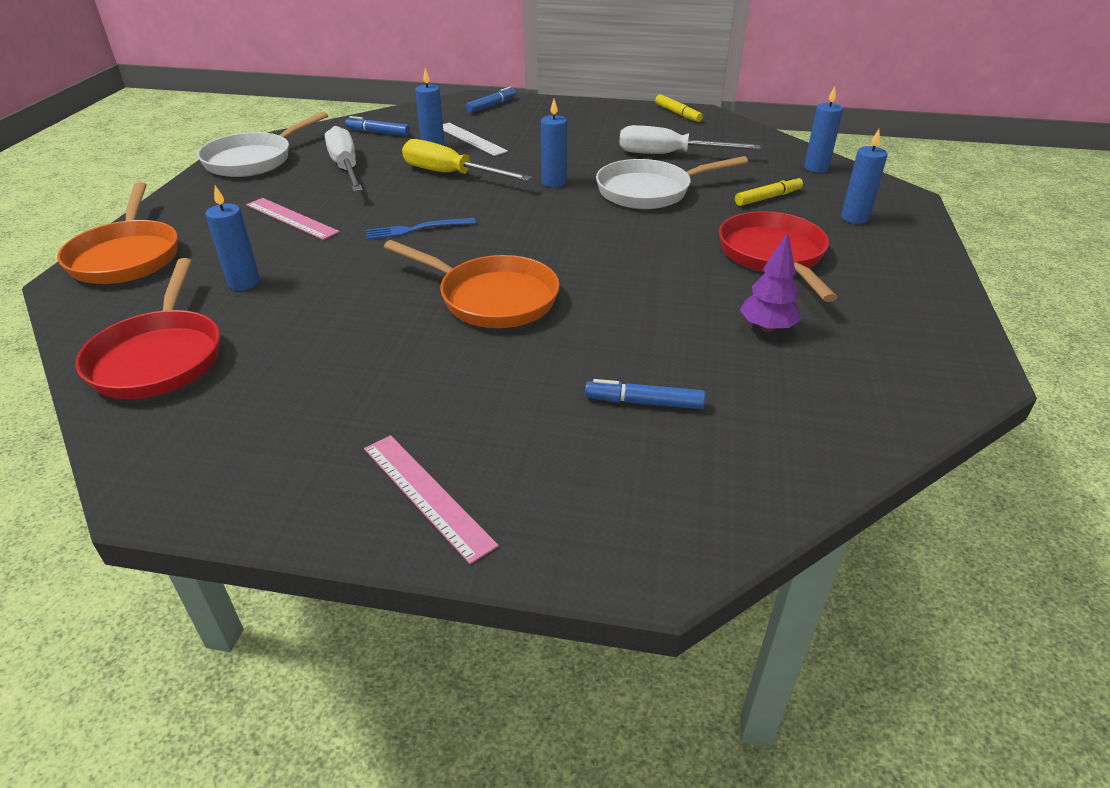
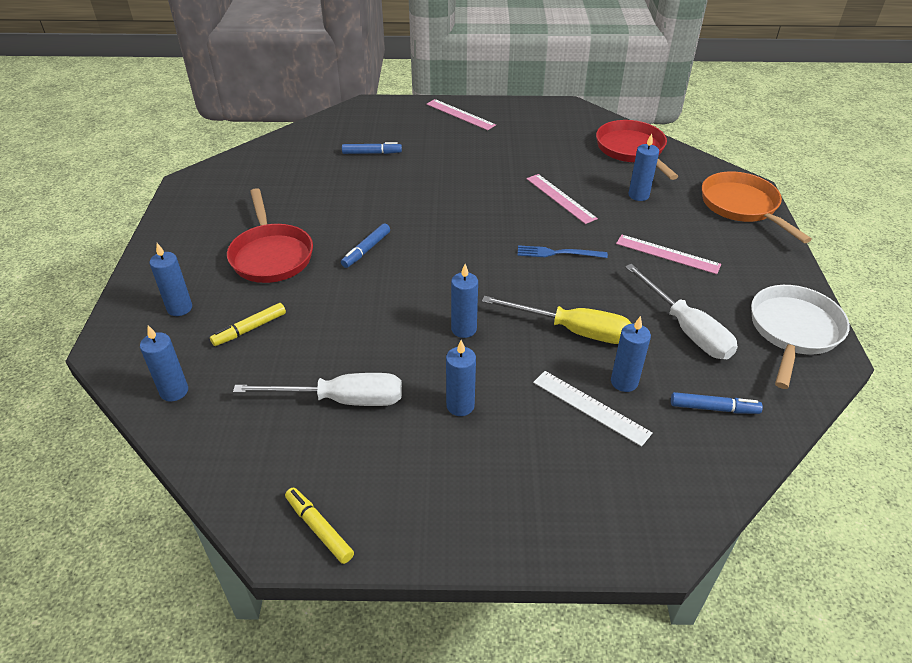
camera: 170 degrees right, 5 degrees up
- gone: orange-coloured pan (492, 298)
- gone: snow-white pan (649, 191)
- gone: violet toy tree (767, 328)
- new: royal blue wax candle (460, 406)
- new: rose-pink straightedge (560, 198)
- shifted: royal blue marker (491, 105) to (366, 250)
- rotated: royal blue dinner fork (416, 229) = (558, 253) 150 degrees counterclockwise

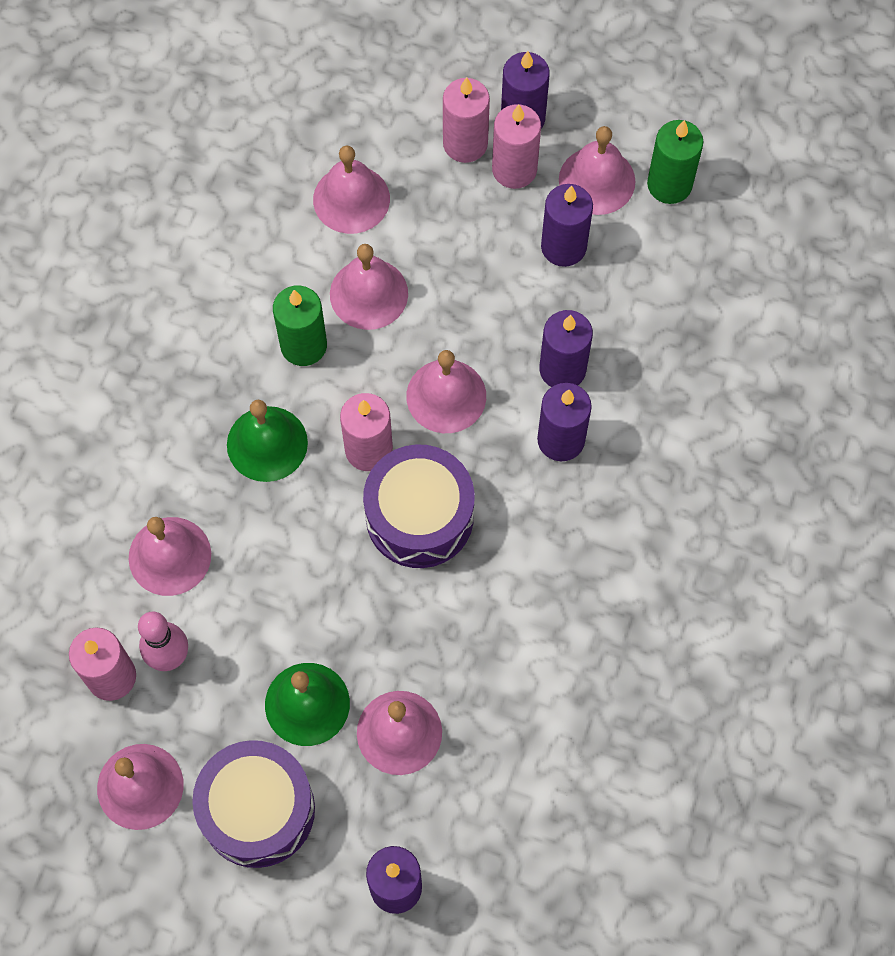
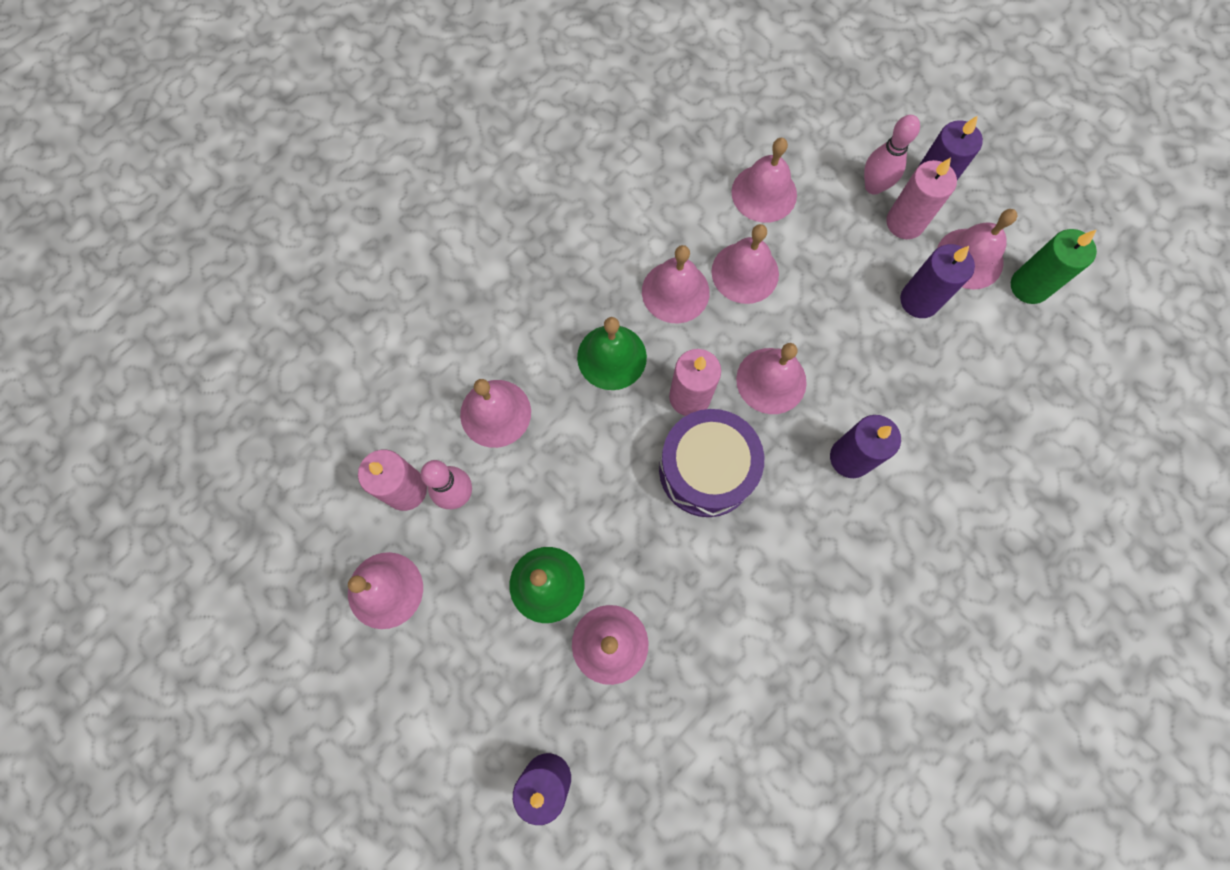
camera: 25 degrees right, 5 degrees up
- gone: violet snare drum (257, 810)
- gone: violet wax candle (562, 369)
- swapped: emerald wax candle (303, 345) to rose-pink school bell (675, 292)
- swapped: rose-pink wax candle (465, 144) to rose-pink tenpin (873, 186)

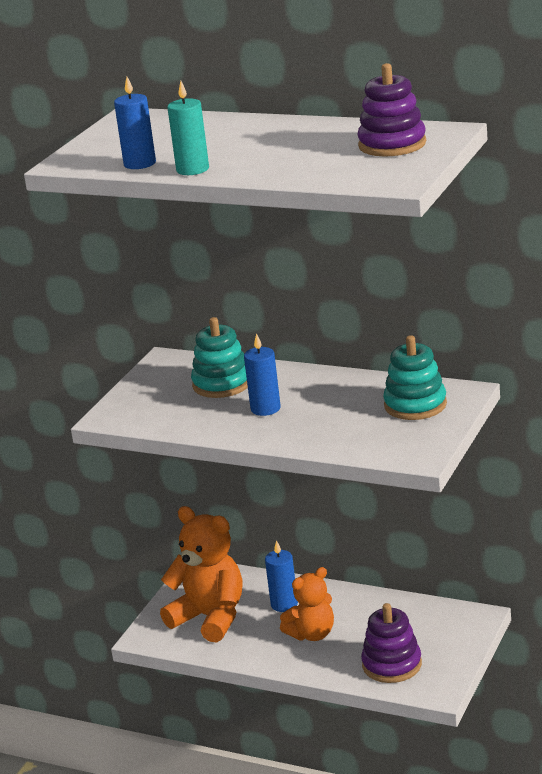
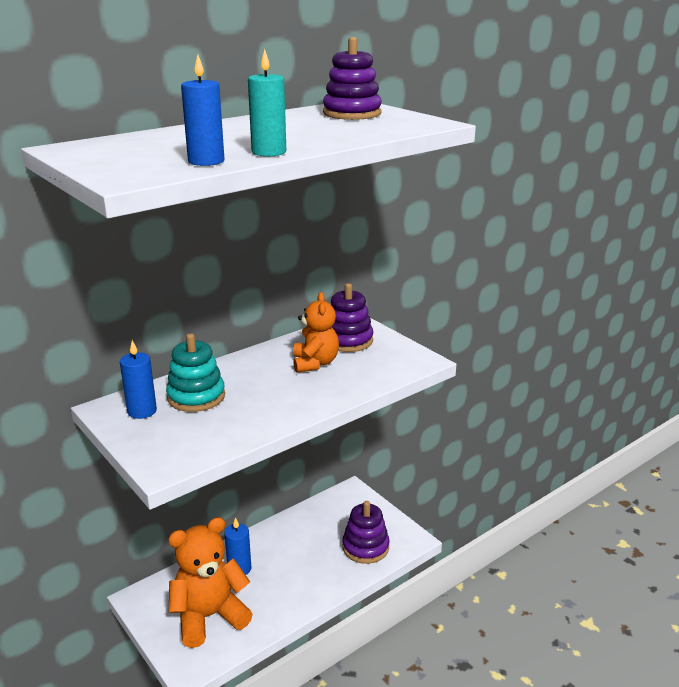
camera: 65 degrees left, 0 degrees up
- shifted: royal blue wax candle (265, 409) to (142, 411)
- shifted: orange-coloured stuffed bear (312, 634) to (315, 363)
- repainted: turquoise stacking rings (415, 405) to violet stacking rings (348, 340)

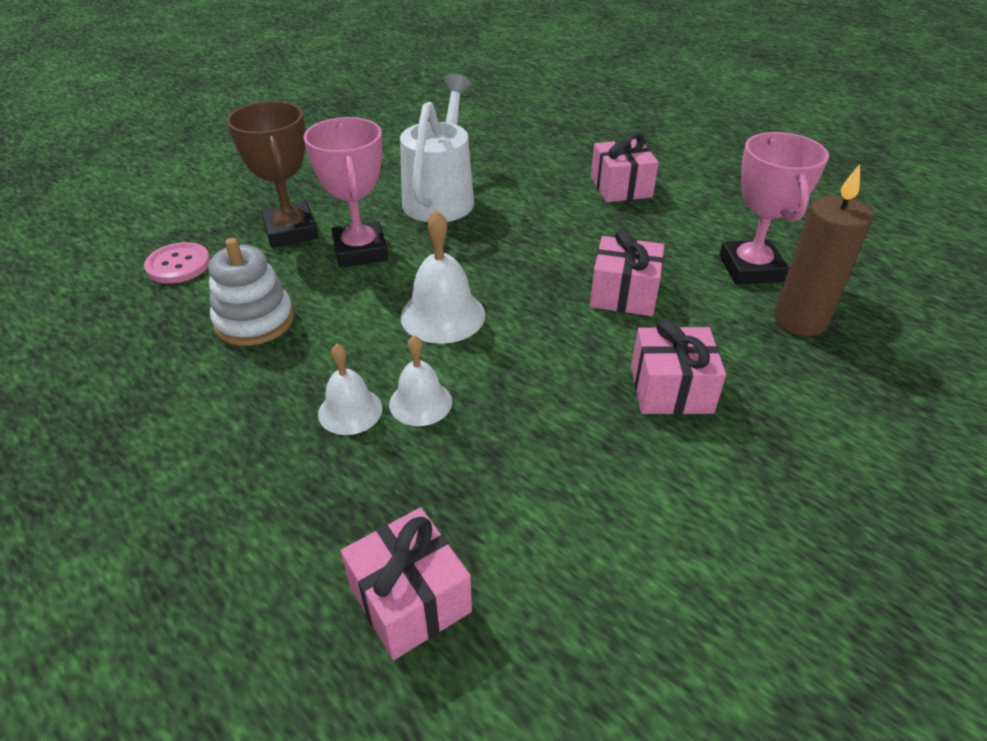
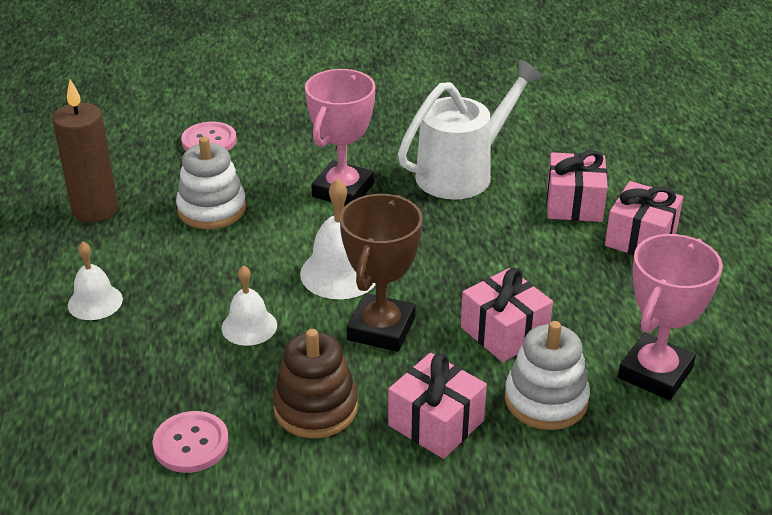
camera: 40 degrees right, 5 degrees down
- new: rose-pink sewing button (191, 444)
- new: russet stacking rings (315, 408)
- new: snow-white stacking rings (546, 400)
- shifted: russet trophy (291, 231) to (381, 329)
- shifted: snow-white school bell (350, 411) to (95, 302)
- shifted: rose-pink present (410, 599) to (574, 204)
- shifted: russet wax candle (799, 320) to (95, 210)

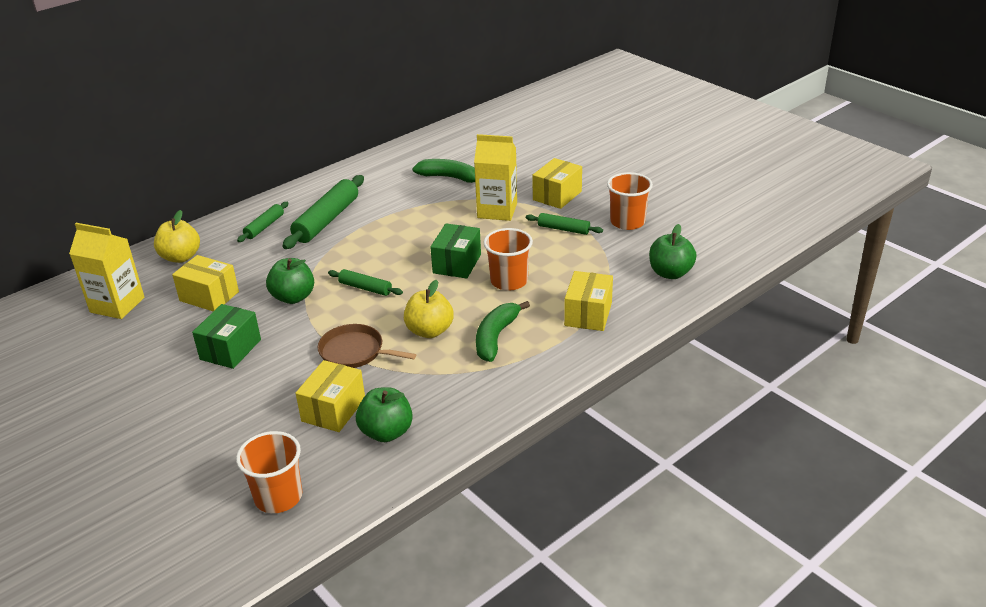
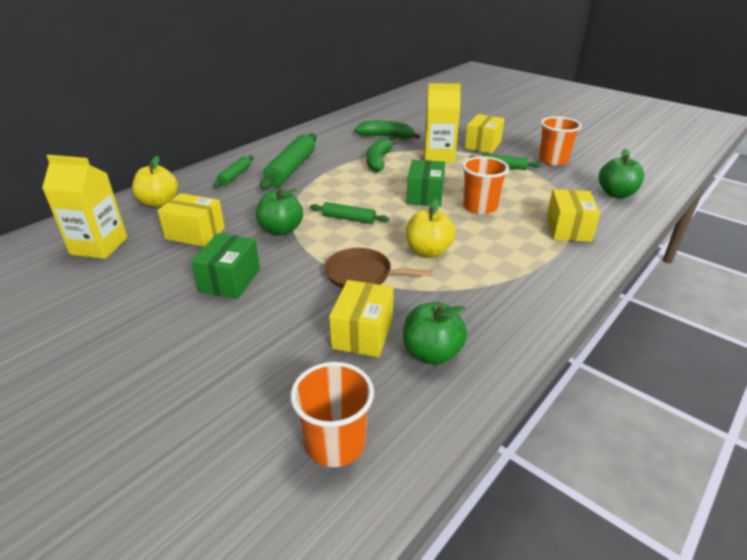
camera: 10 degrees left, 0 degrees up
- shifted: emerald banana fruit (496, 337) to (378, 161)

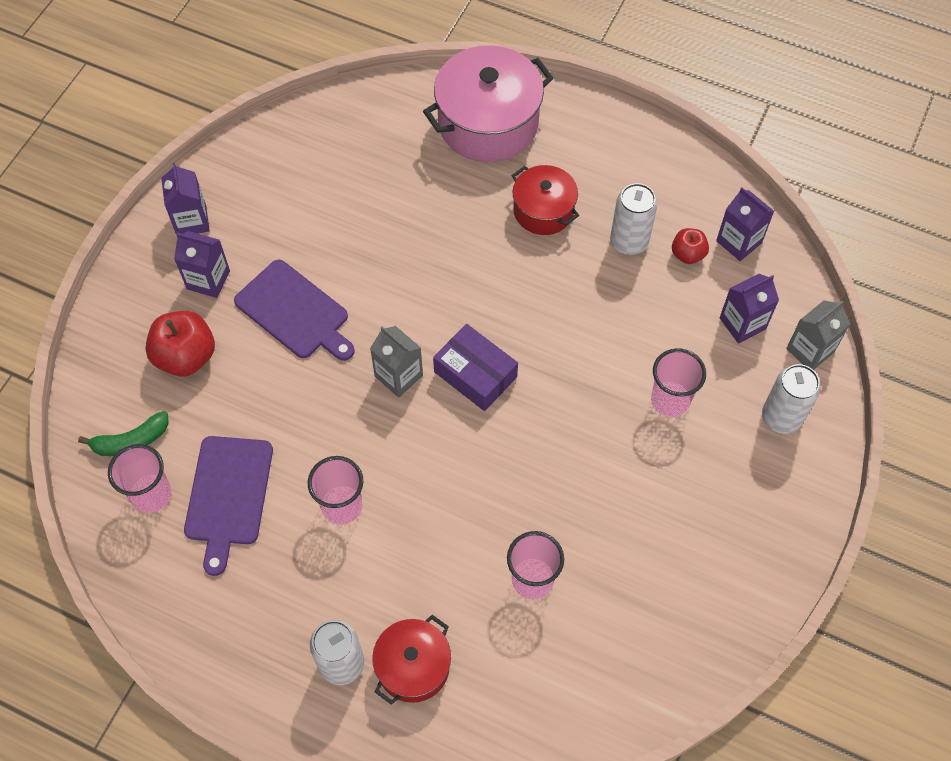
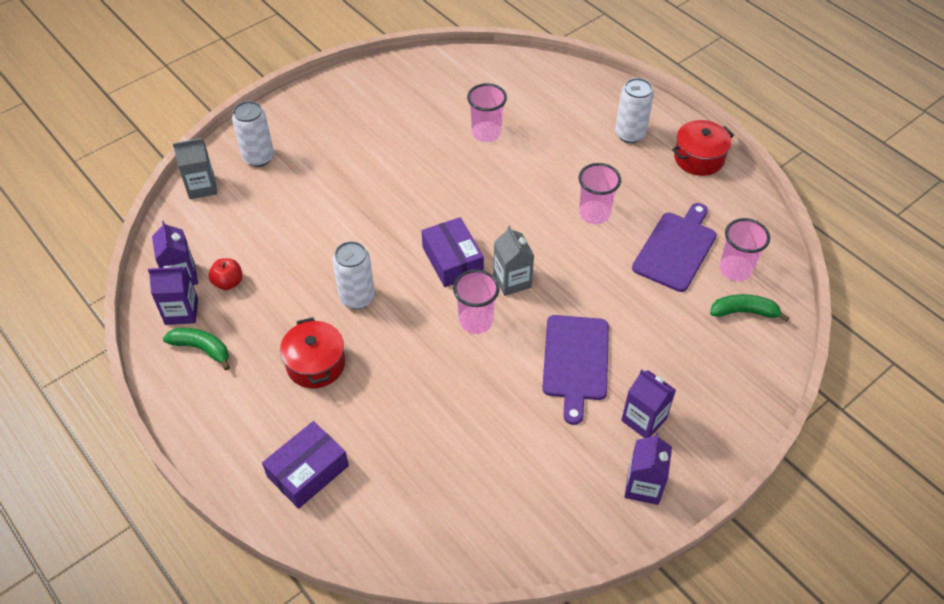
camera: 155 degrees left, 10 degrees down
- gone: scarlet apple fruit (186, 356)
- new: emerald banana fruit (202, 349)
- shifted: scarlet cooking pot (413, 666) to (699, 158)
- shifted: snow-white tin (629, 242) to (357, 298)
- shifted: rose-pink beaker (670, 400) to (476, 321)
- shifted: violet juice carton (742, 323) to (181, 312)
- swapped: rose-pink cooking pot (488, 123) to violet box (308, 471)
- rotated: violet chopping board (295, 312) = (575, 361) 150 degrees counterclockwise

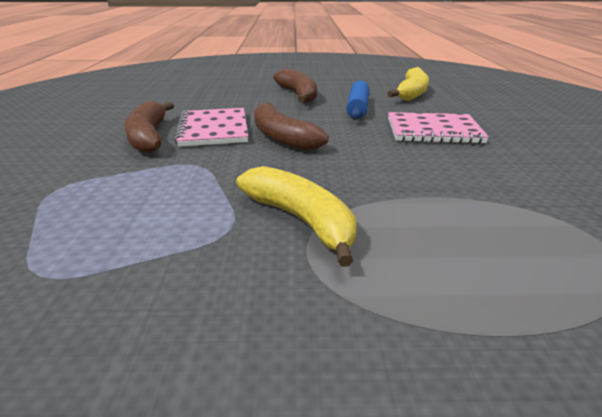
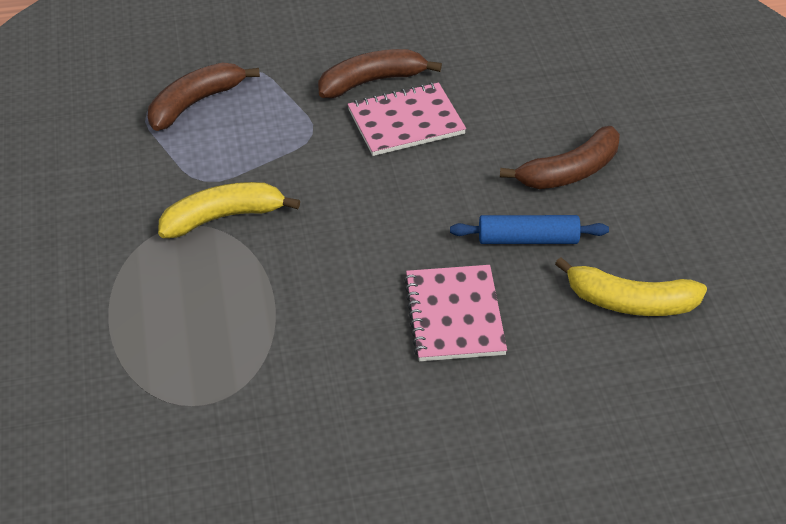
camera: 80 degrees right, 15 degrees up
- shifted: russet banana fruit (282, 137) to (195, 103)
- rotated: bright yellow banana fruit (301, 220) = (222, 217) 150 degrees counterclockwise

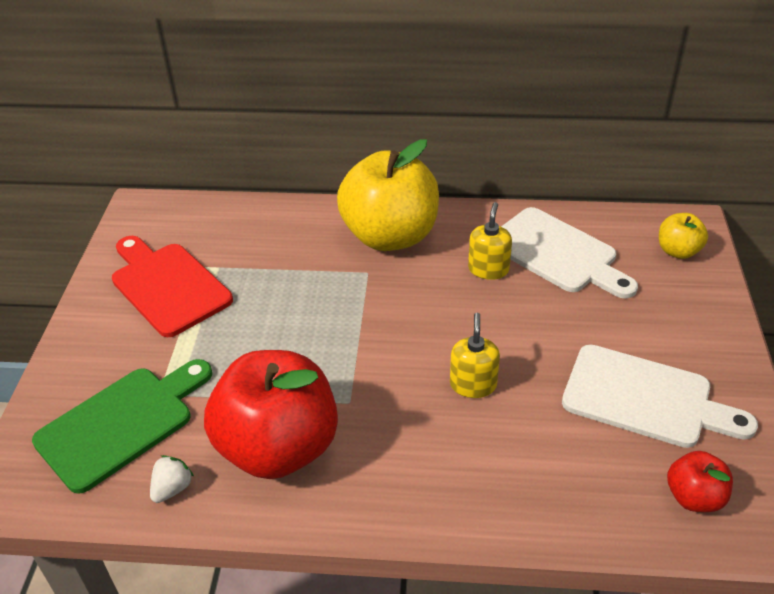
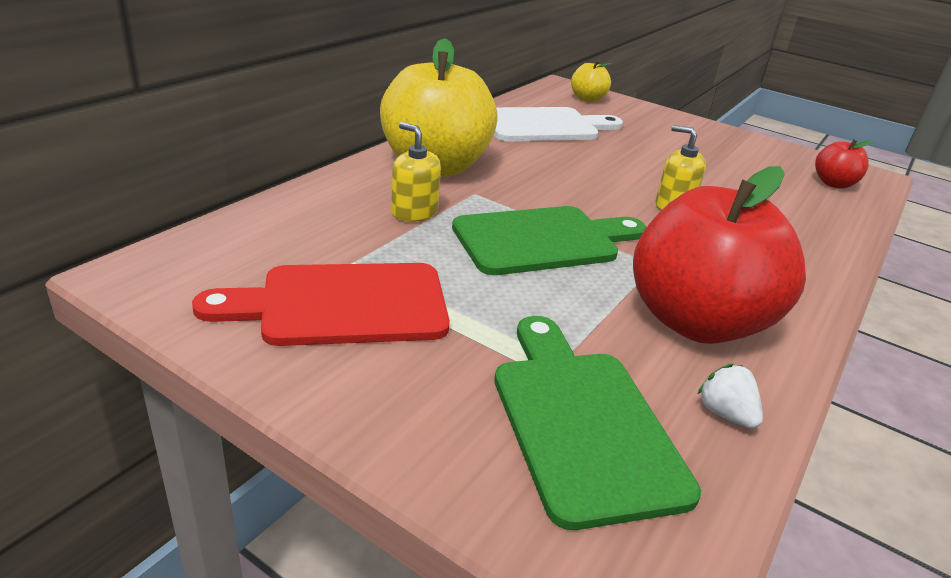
camera: 65 degrees left, 10 degrees down
- gone: snow-white chopping board (645, 398)
- new: emerald chopping board (543, 240)
- shifted: bright yellow pump bottle (488, 269) to (414, 212)

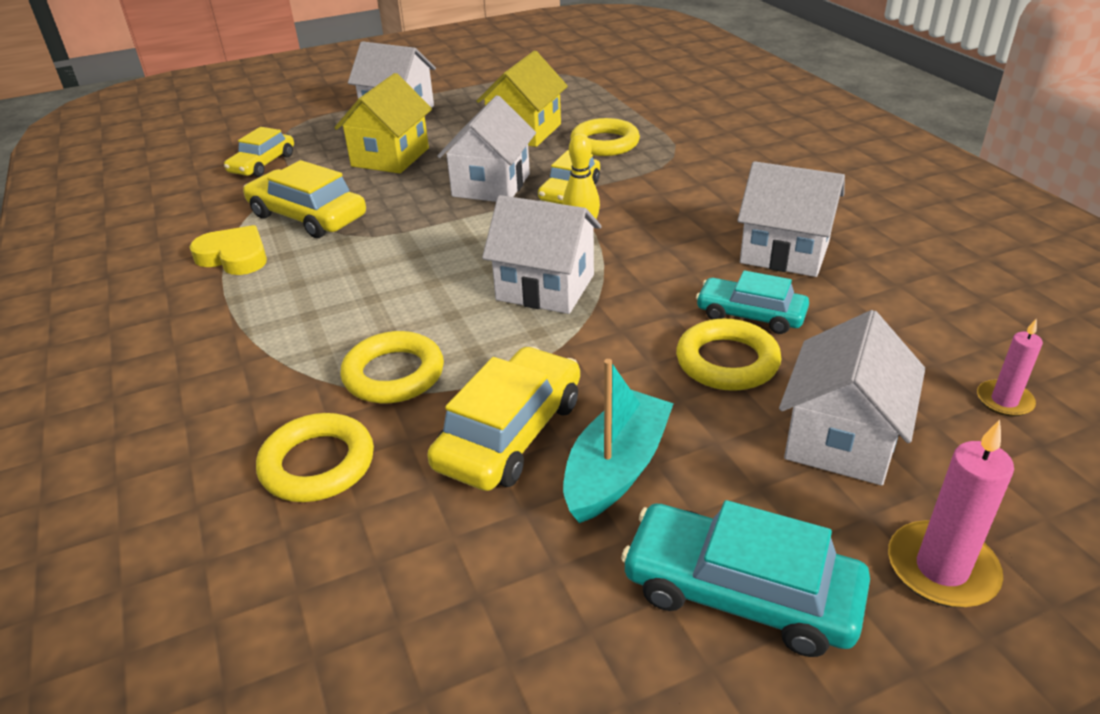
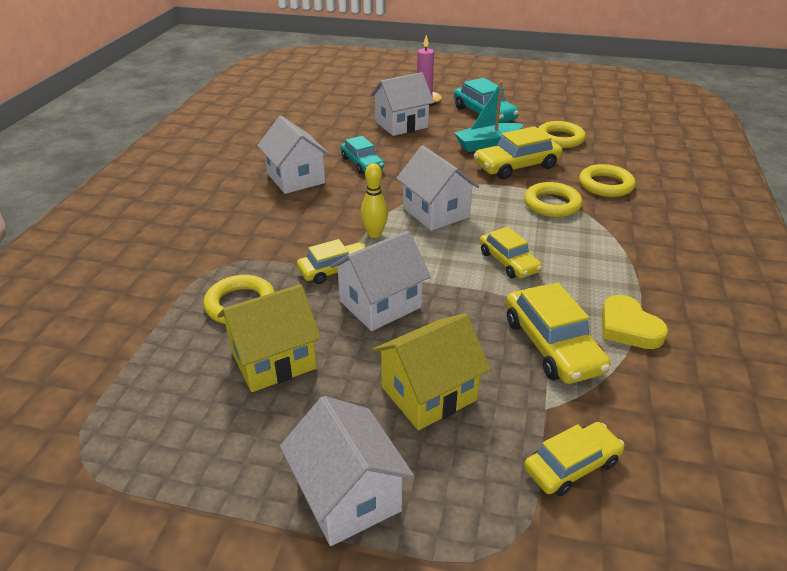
camera: 145 degrees left, 0 degrees up
- gone: rose-pink wax candle (1004, 401)
- new: bright yellow toy car (508, 262)
- shifted: bright yellow ring (727, 361) to (560, 139)

